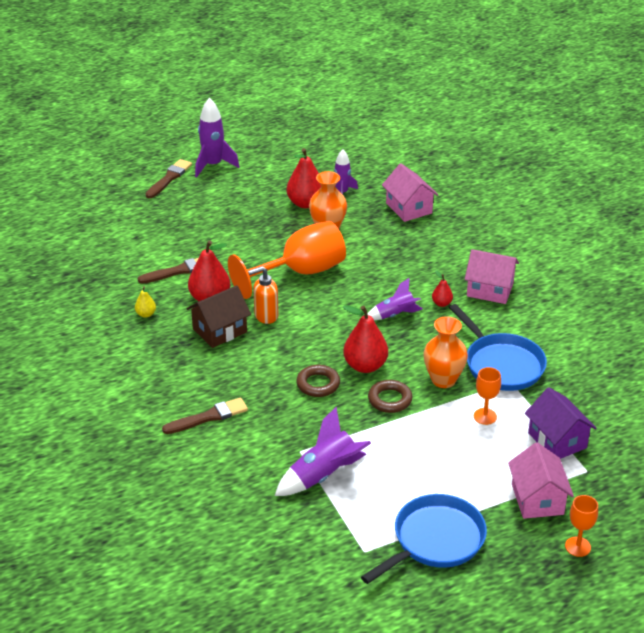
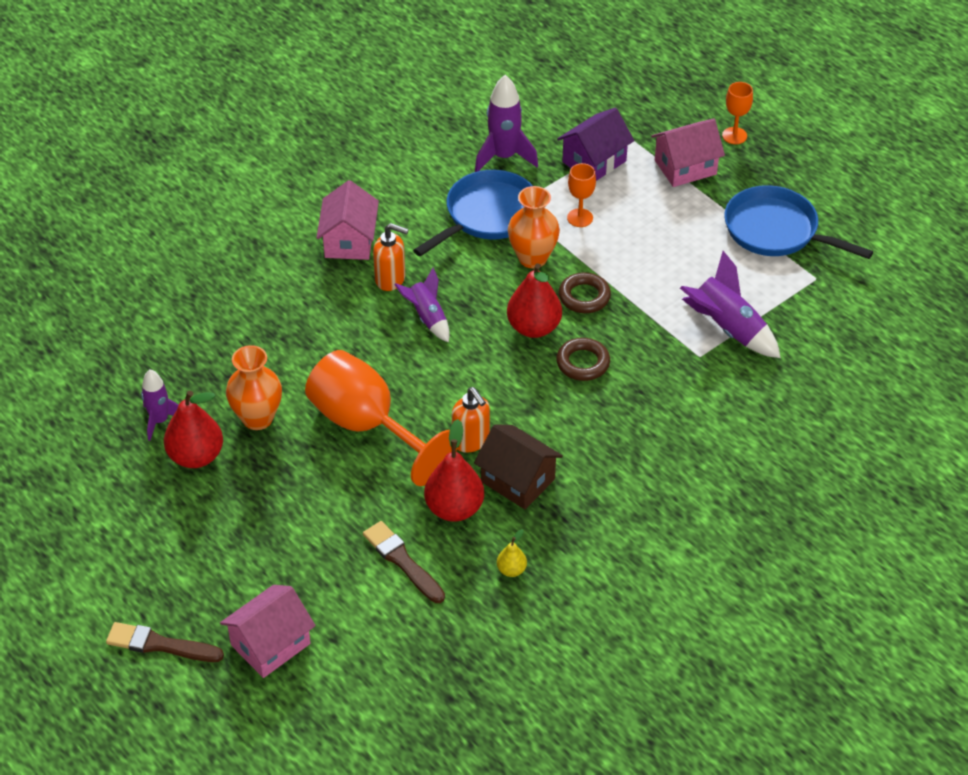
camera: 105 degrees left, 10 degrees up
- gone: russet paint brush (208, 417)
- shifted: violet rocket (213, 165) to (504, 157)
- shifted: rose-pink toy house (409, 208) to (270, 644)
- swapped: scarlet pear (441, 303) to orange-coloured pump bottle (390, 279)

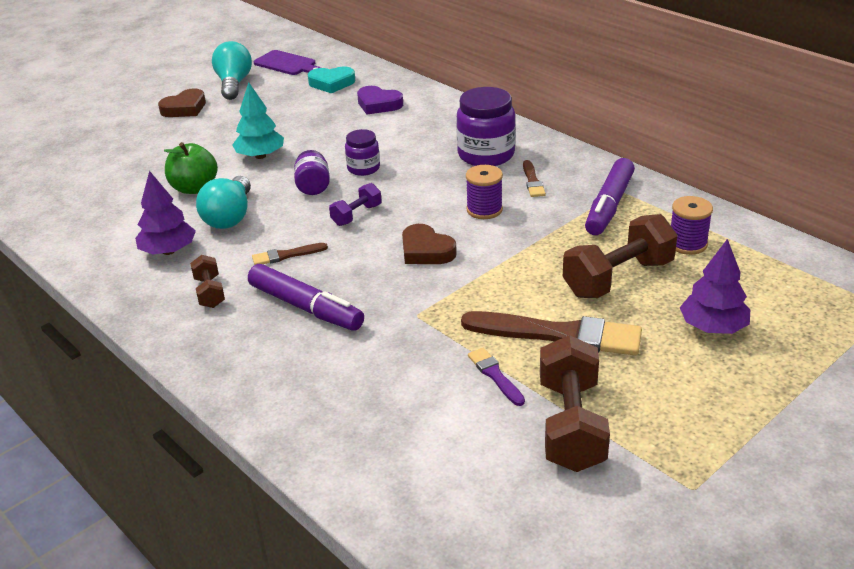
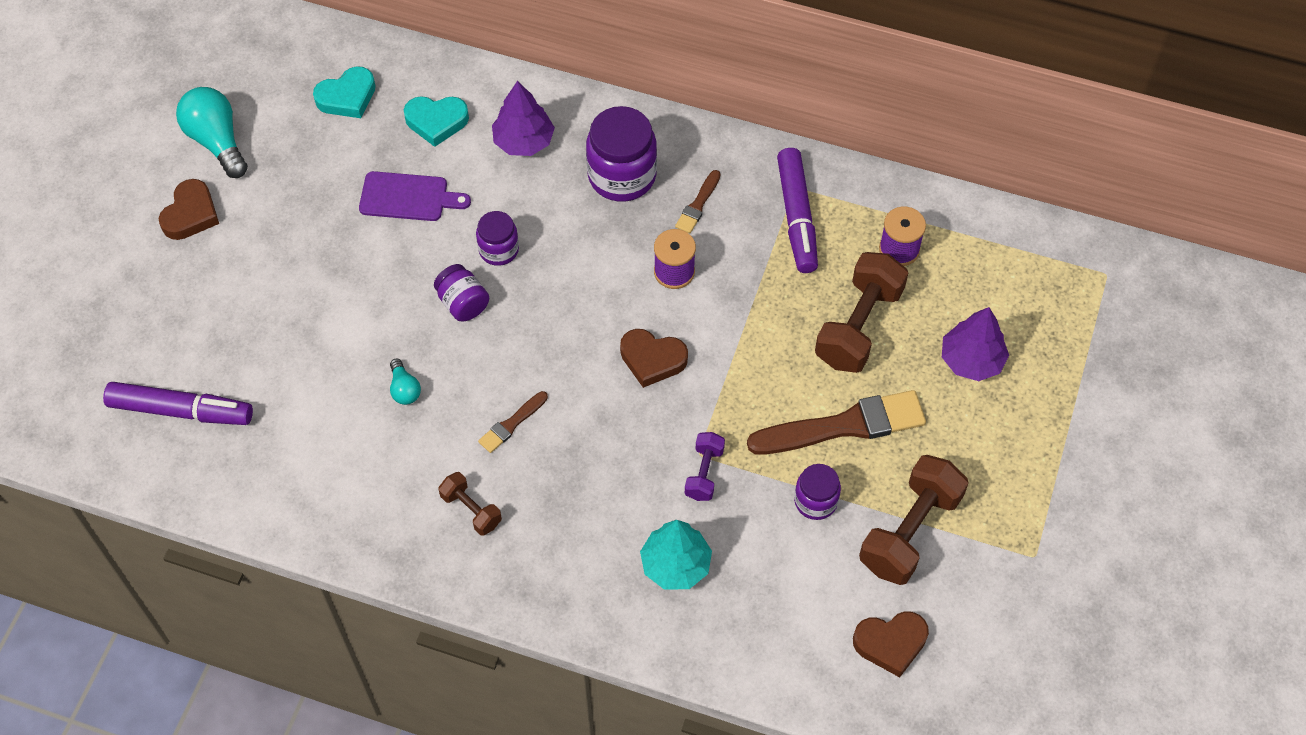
camera: 30 degrees left, 25 degrees up
- gone: emerald apple fruit (194, 188)
- new: russet heart (890, 643)
- shifted: violet toy tree (168, 251) to (524, 141)
- shifted: turquoise toy tree (260, 156) to (676, 564)
- shifted: violet marker (306, 307) to (181, 410)
- shifted: violet chopping board (287, 64) to (408, 197)
- shifted: violet dumbbell (356, 215) to (704, 473)
- swapped: violet paint brush (495, 375) to violet jam jar (815, 501)
- repainted: violet heart (378, 104) to turquoise heart (436, 122)
- rotated: russet paint brush (532, 181) = (698, 205) 60 degrees clockwise
- rotated: russet dumbbell (571, 425) = (909, 531) 60 degrees clockwise
- scaled: turquoise bulb (230, 217) = (404, 389) x0.51

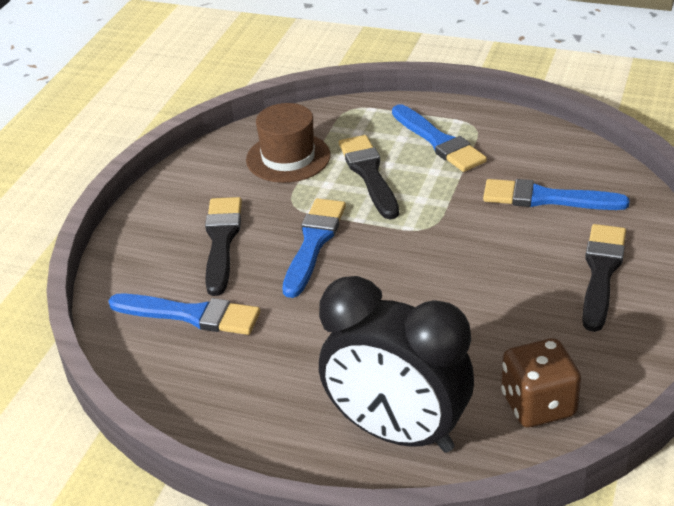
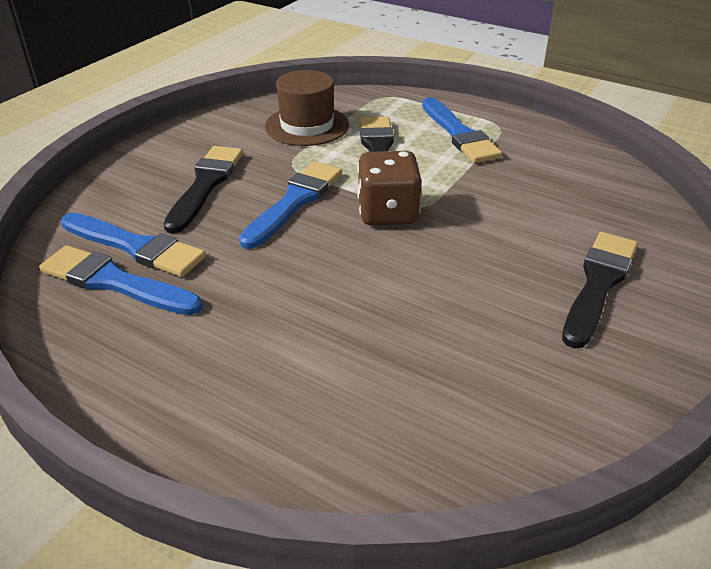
camera: 10 degrees right, 0 degrees up
- gone: jet-black clock (397, 432)
- shifted: royal blue paint brush (546, 198) to (115, 282)
- shifted: russet game die (538, 405) to (387, 213)

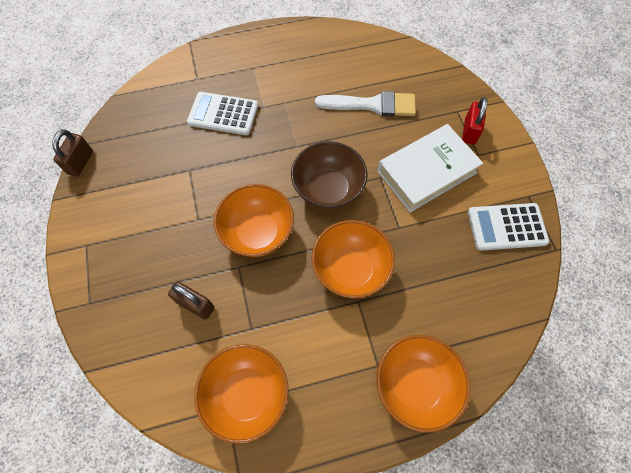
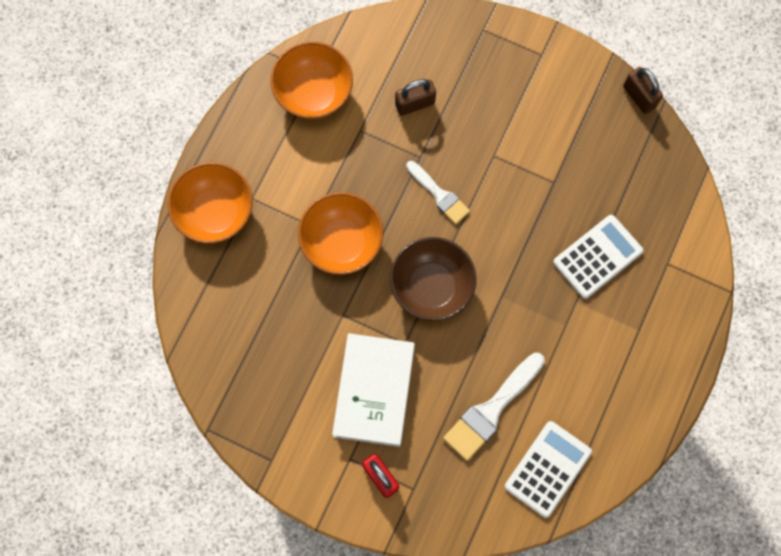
camera: 130 degrees right, 10 degrees up
- shifted: snow-white calculator (506, 227) to (548, 469)
- swapped: orange-coloured bowl (257, 232) to snow-white paint brush (439, 195)

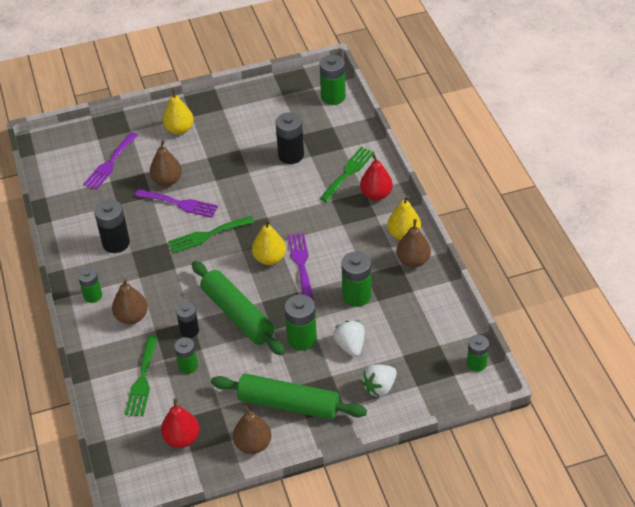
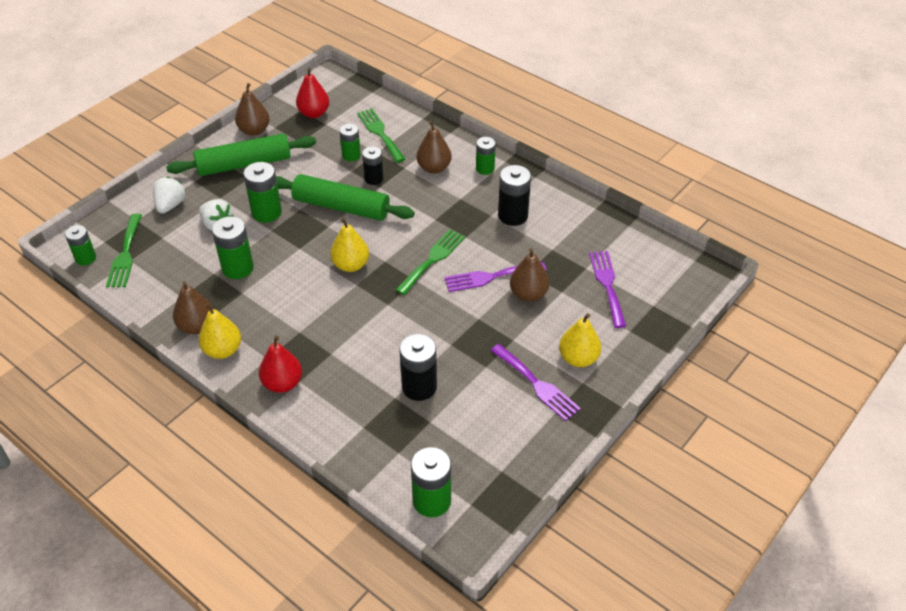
camera: 145 degrees right, 0 degrees up
- shifted: violet dinner fork (301, 263) to (537, 384)
- shifted: emerald dinner fork (348, 172) to (125, 254)

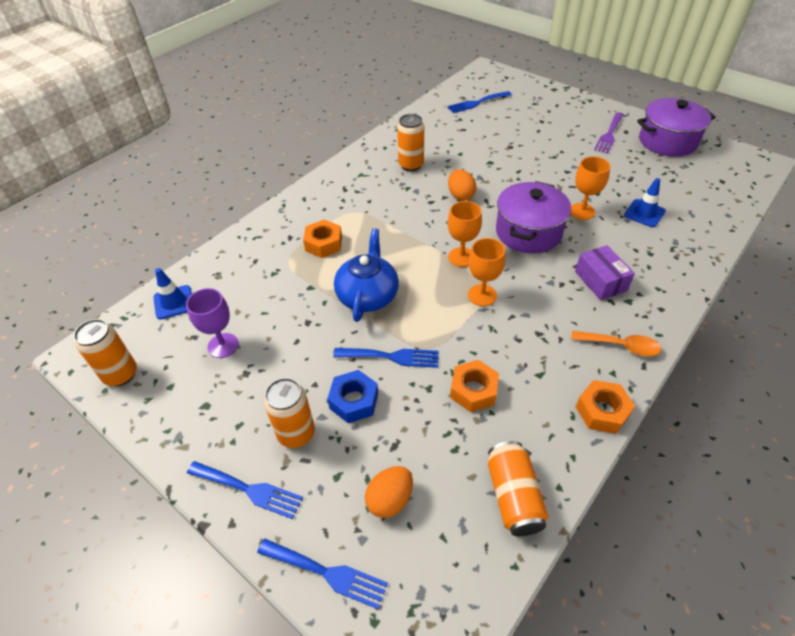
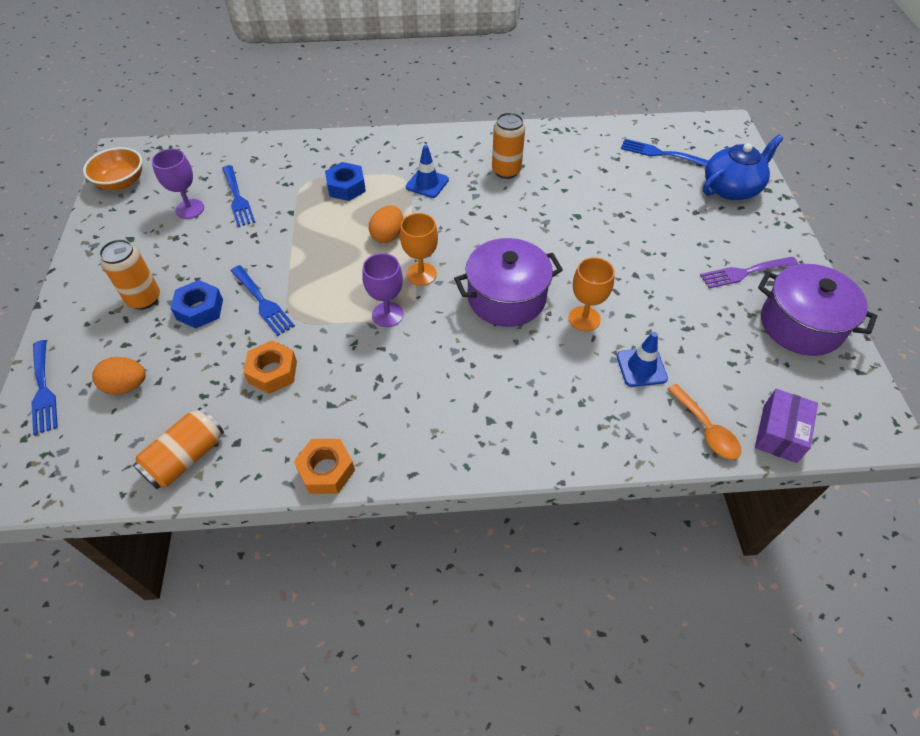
camera: 45 degrees right, 5 degrees up
- shifted: royal blue traffic cone (174, 302) to (427, 183)
- shifted: royal blue dinner fork (249, 490) to (238, 198)
- shifted: royal blue teapot (368, 295) to (731, 188)
- shifted: orange-coloured egg shape (460, 195) to (387, 235)
- shifted: orange-coloured spoon (621, 346) to (706, 429)
- shifted: violet box (600, 281) to (779, 433)
- swapped: orange-coloured tin (121, 374) to orange-coloured bowl (121, 182)
- repainted: orange-coloured nut (323, 244) to royal blue nut (346, 187)
- repainted: orange-coloured chalice (482, 295) to violet chalice (387, 314)

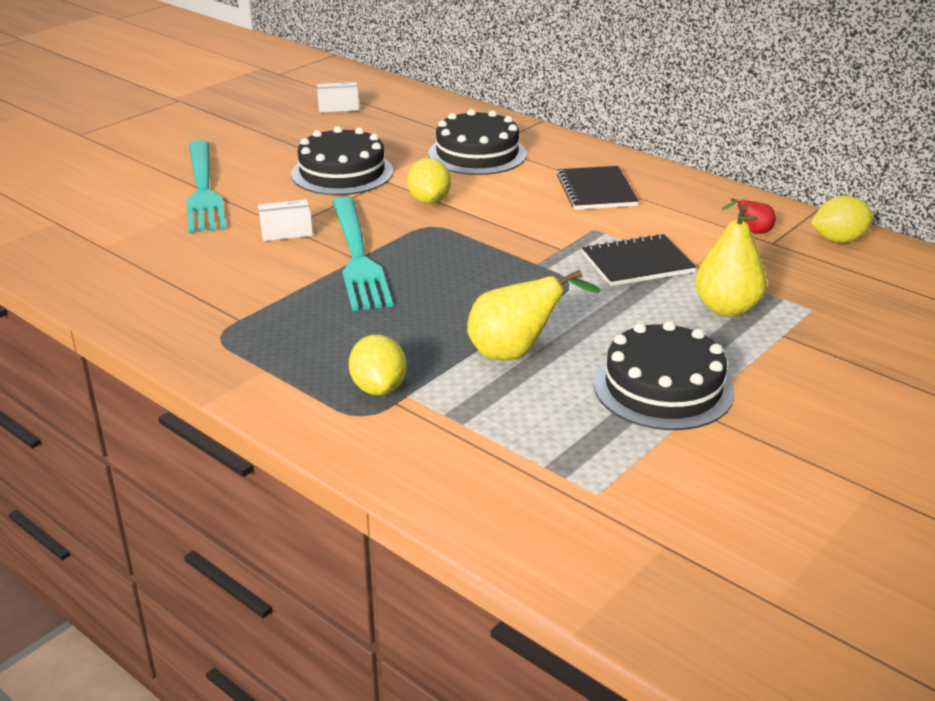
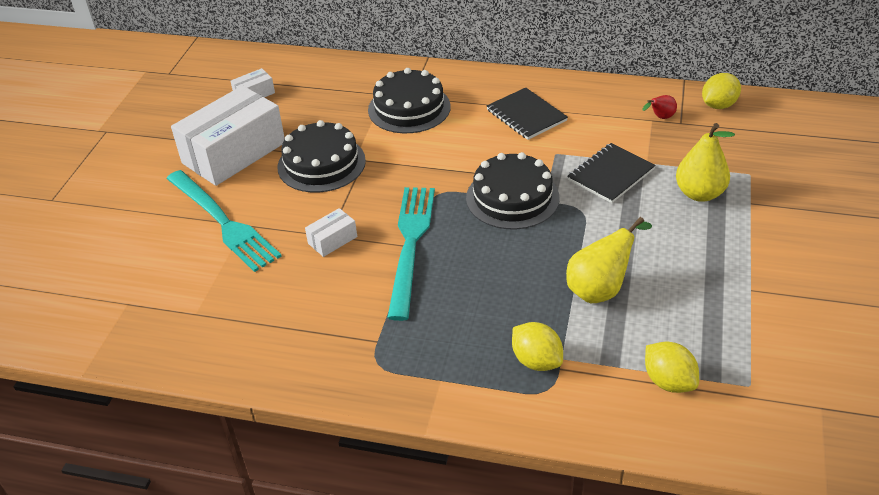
camera: 25 degrees left, 10 degrees up
- new: snow-white box (234, 153)
- shifted: bright yellow toy lemon (429, 201) to (668, 381)
- shifted: jet-black gateau (663, 387) to (512, 198)
- rotated: turquoise dinner fork (357, 257) = (410, 244) 135 degrees counterclockwise

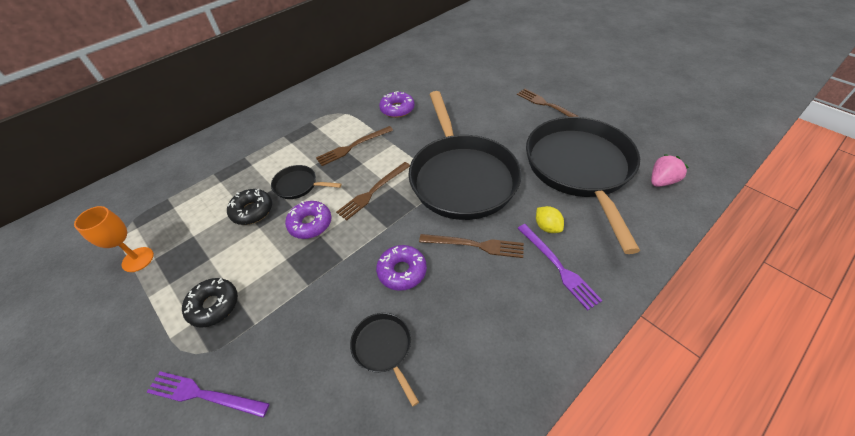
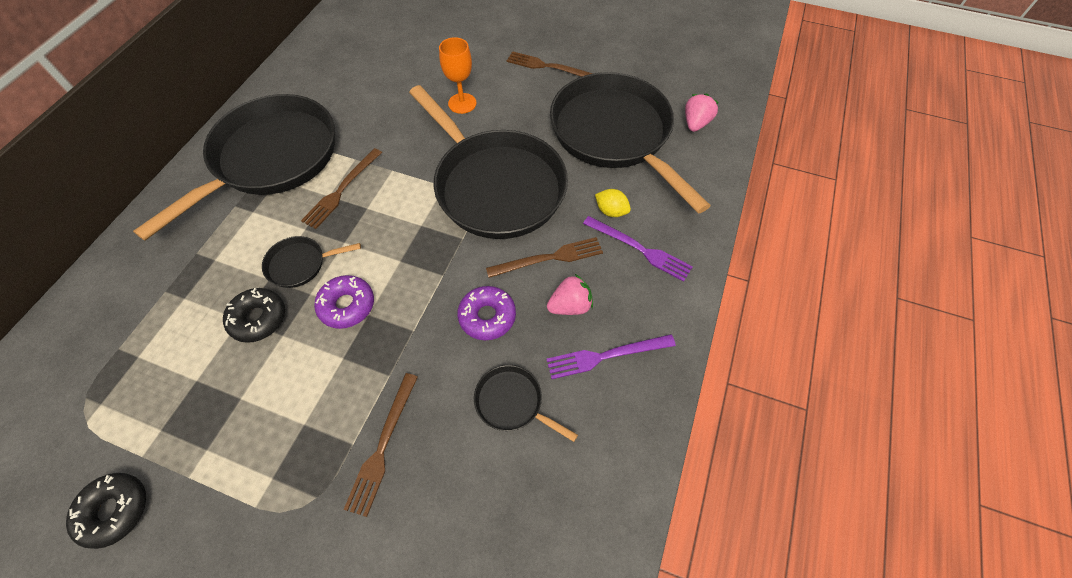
camera: 30 degrees left, 10 degrees up
- gone: violet doughnut (397, 109)
- new: jet-black pan (271, 159)
- new: rose-pink toy strawberry (570, 305)
- shifted: orange-coloured chalice (138, 259) to (462, 103)
- shifted: violet dinner fork (204, 395) to (606, 356)
- shifted: jet-black doughnut (214, 305) to (115, 510)
- shifted: russet dinner fork (373, 192) to (383, 446)

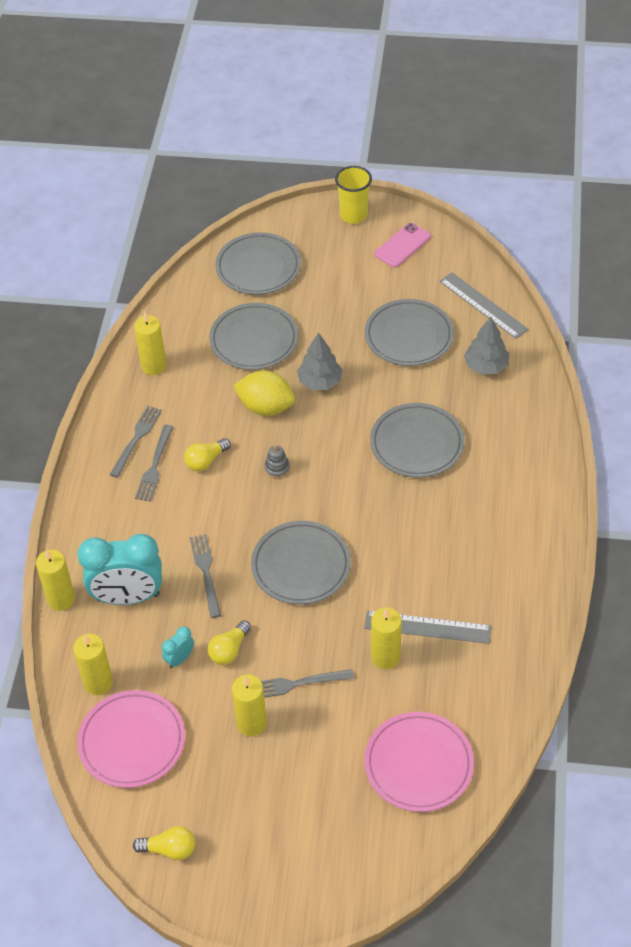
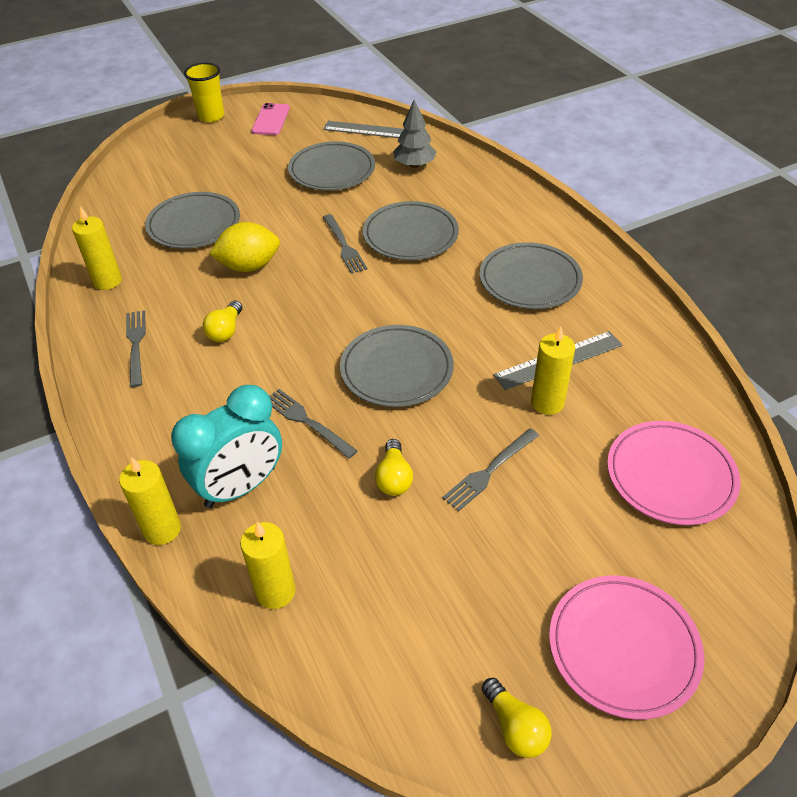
camera: 35 degrees left, 5 degrees down
- gone: turquoise clock (180, 659)
- gone: bright yellow wax candle (251, 723)
- gone: grey stacking rings (277, 468)
- gone: grey toy tree (320, 382)
- shifted: rose-pink dinner plate (132, 741) to (623, 648)
- shifted: grey dinner fork (154, 467) to (344, 246)
- shifted: grey dinner plate (258, 267) to (530, 280)
- rotated: bright yellow bulb (169, 849) = (515, 727) 90 degrees clockwise

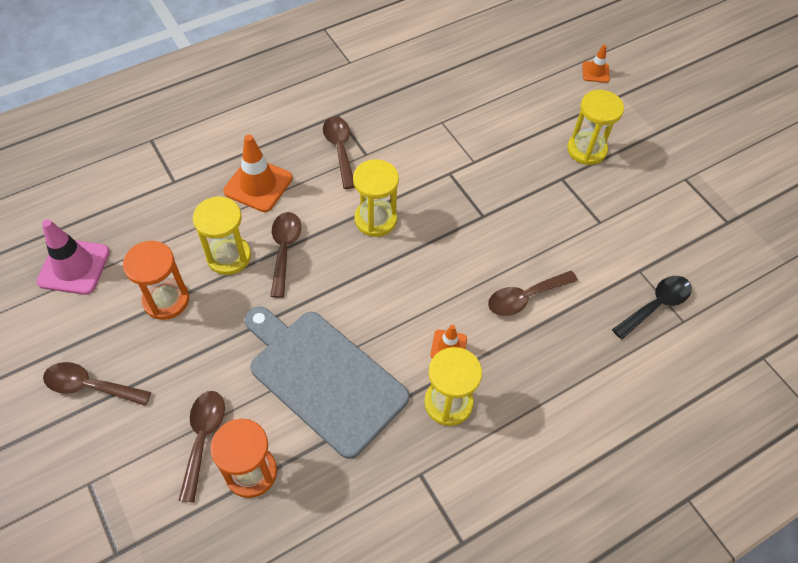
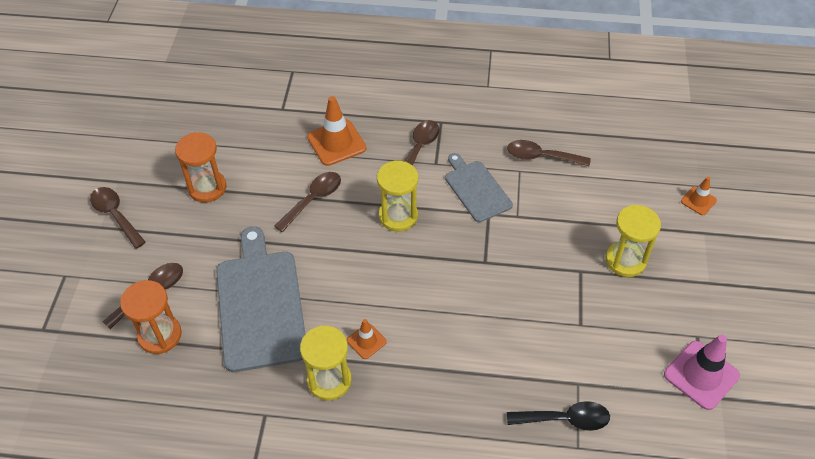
camera: 40 degrees right, 5 degrees down
- gone: bright yellow sandglass (229, 256)
- new: grey chopping board (476, 189)
- shifted: rose-pink traffic cone (74, 267) to (701, 375)
- shifted: russet spoon (525, 297) to (541, 157)

